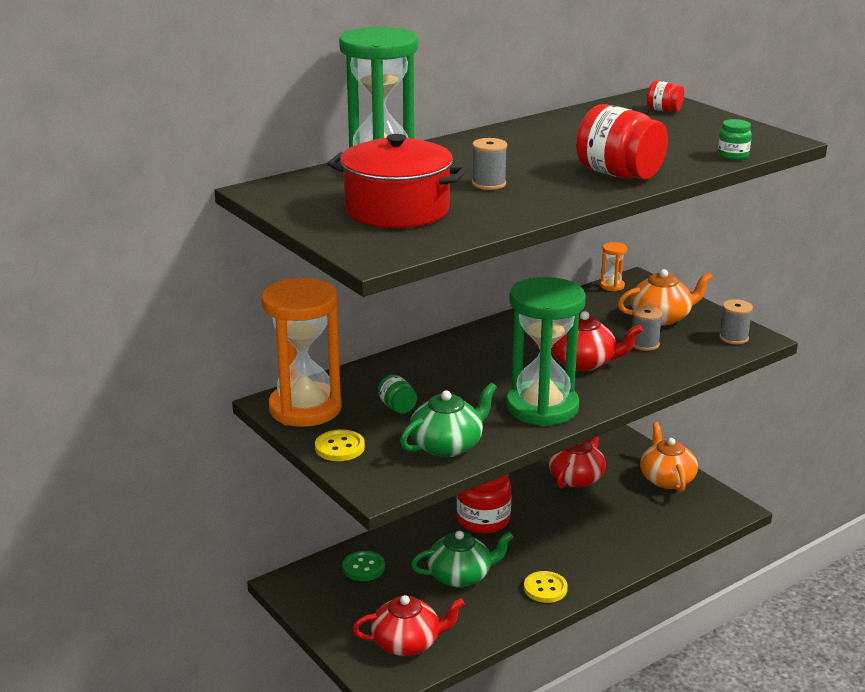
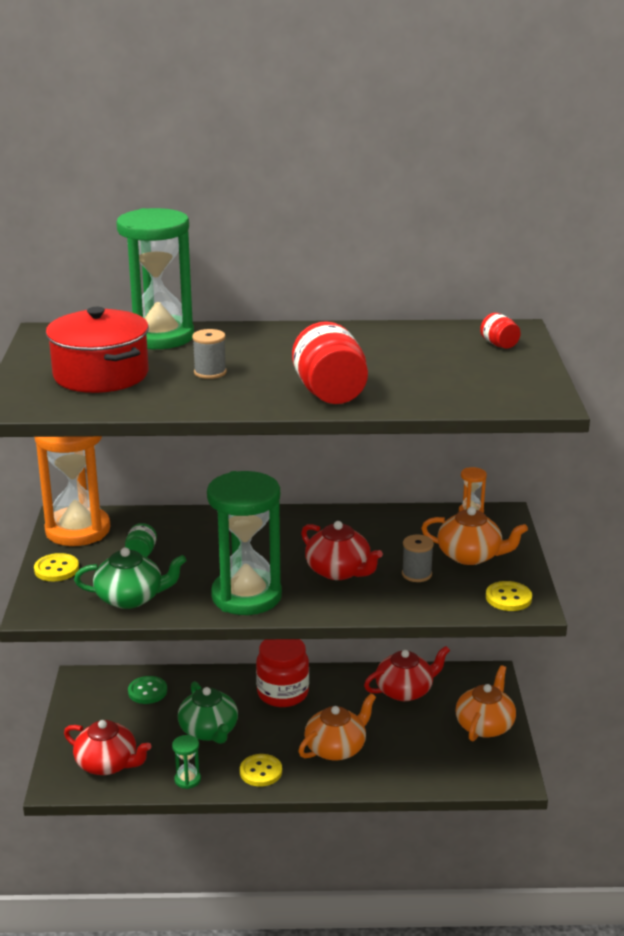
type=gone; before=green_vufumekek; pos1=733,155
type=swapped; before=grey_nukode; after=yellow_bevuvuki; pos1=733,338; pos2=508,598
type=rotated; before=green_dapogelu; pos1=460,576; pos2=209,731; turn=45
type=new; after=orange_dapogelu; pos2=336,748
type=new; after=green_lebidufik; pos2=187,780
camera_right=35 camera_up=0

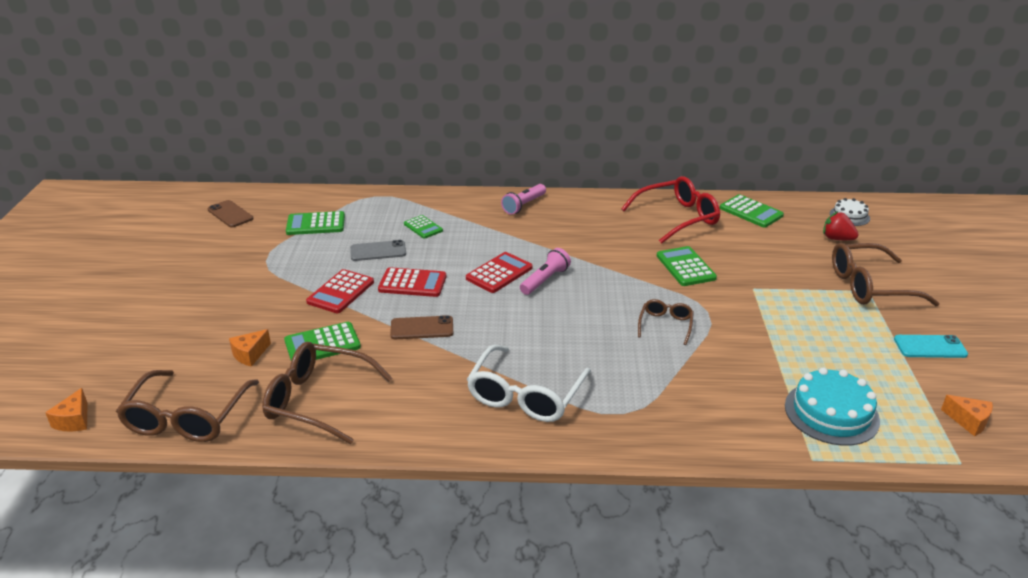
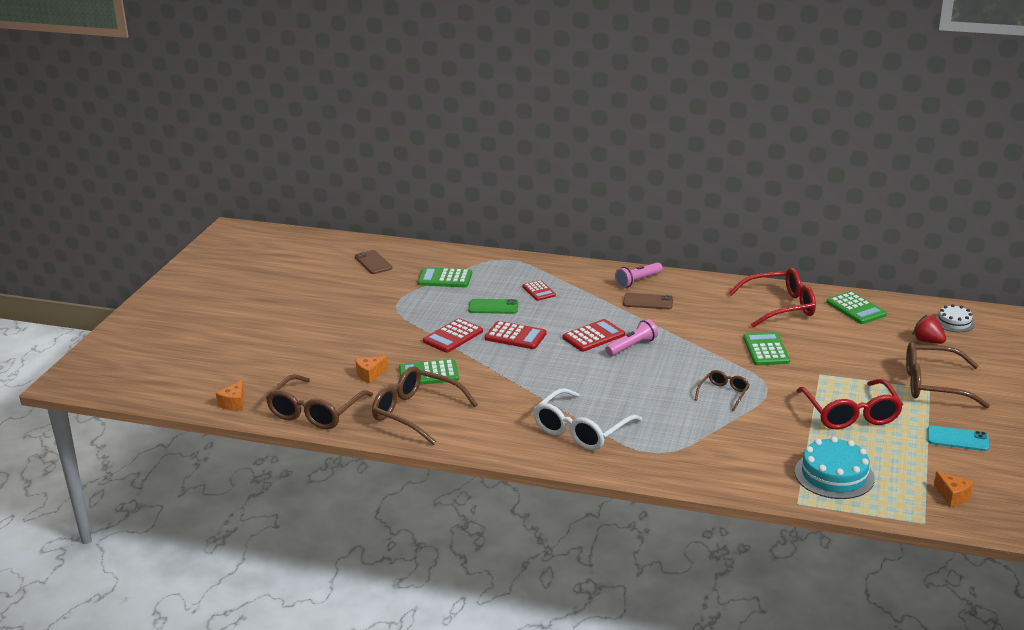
type=repainted; before=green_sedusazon; after=red_sedusazon; pos1=423,227; pos2=539,291
type=repainted; before=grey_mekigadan; after=green_mekigadan; pos1=378,251; pos2=493,307
type=shifted; before=brown_mekigadan; pos1=422,328; pos2=648,302
type=new; after=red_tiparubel; pos2=851,414
camera_right=15 camera_up=-5

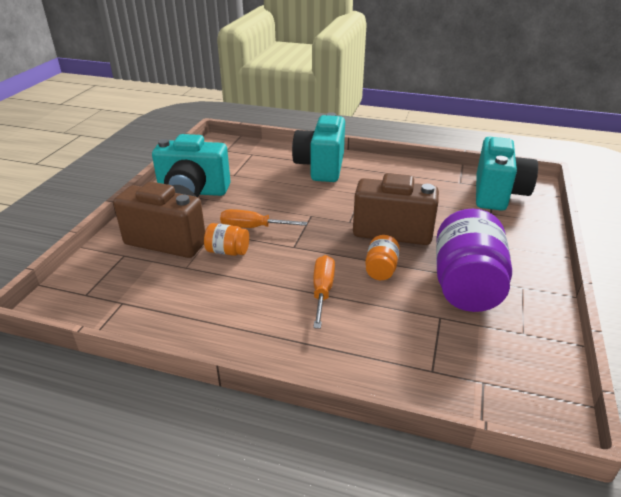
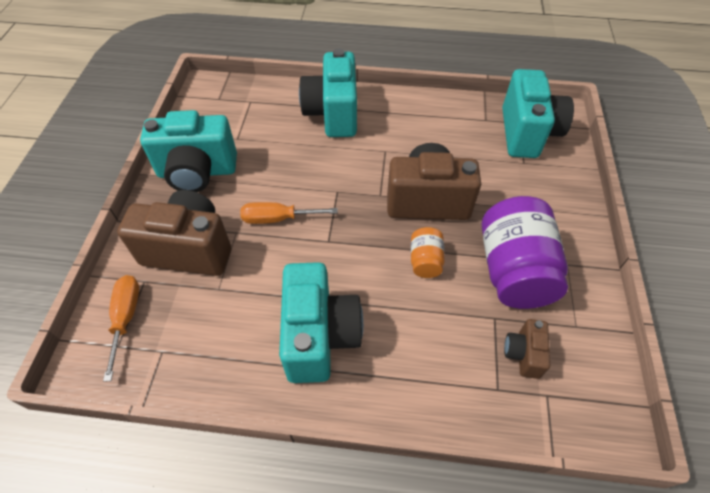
type=gone; before=orange_vufumekek; pos1=228,251
type=shifted; before=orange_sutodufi; pos1=322,291; pos2=126,318
type=new; after=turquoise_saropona; pos2=319,336
type=new; after=brown_saropona; pos2=523,354
camera_right=-10 camera_up=20

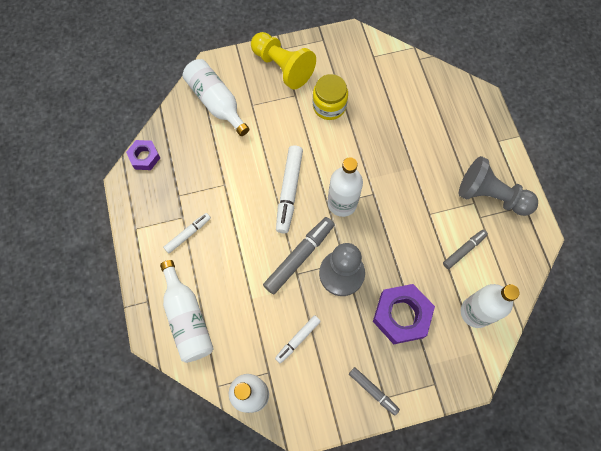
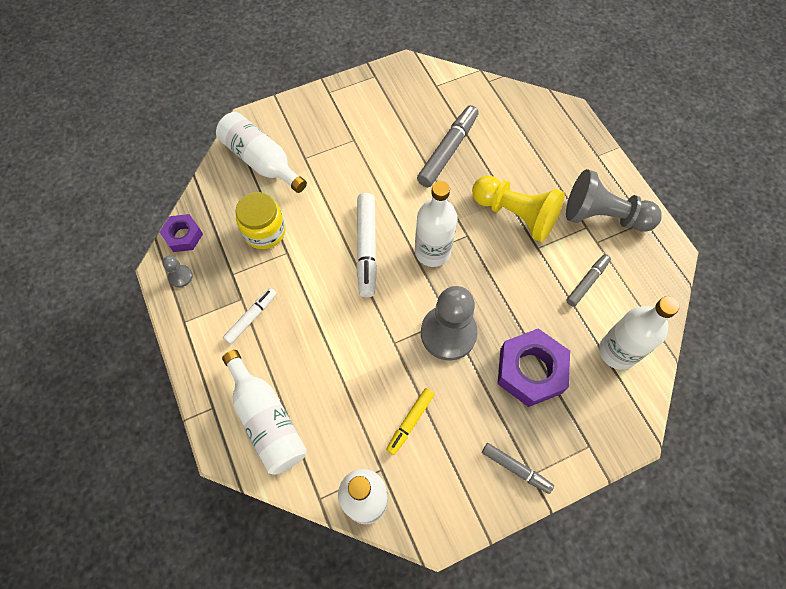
type=shifted; before=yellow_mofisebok; pos1=282,67; pos2=515,215
type=shifted; before=yellow_vufumekek; pos1=329,106; pos2=264,231
type=shifted; before=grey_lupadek; pos1=299,257; pos2=448,151
type=repainted; before=white_lupadek; after=yellow_lupadek; pos1=297,339; pos2=410,422
type=new; after=grey_mofisebok; pos2=180,276
camera_right=-10 camera_up=-5

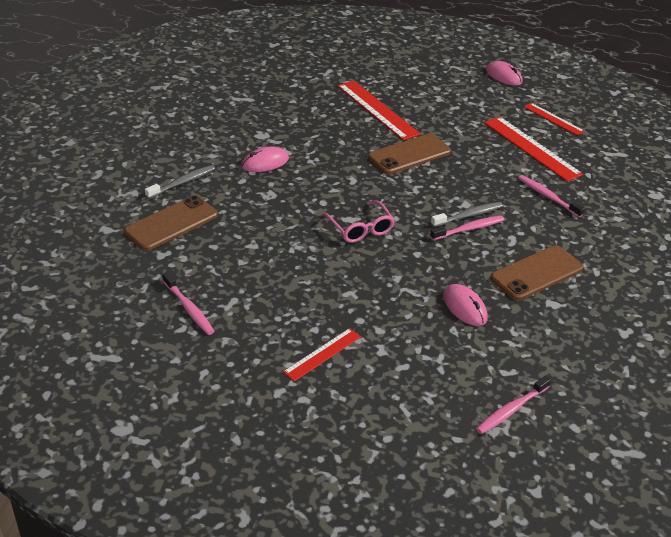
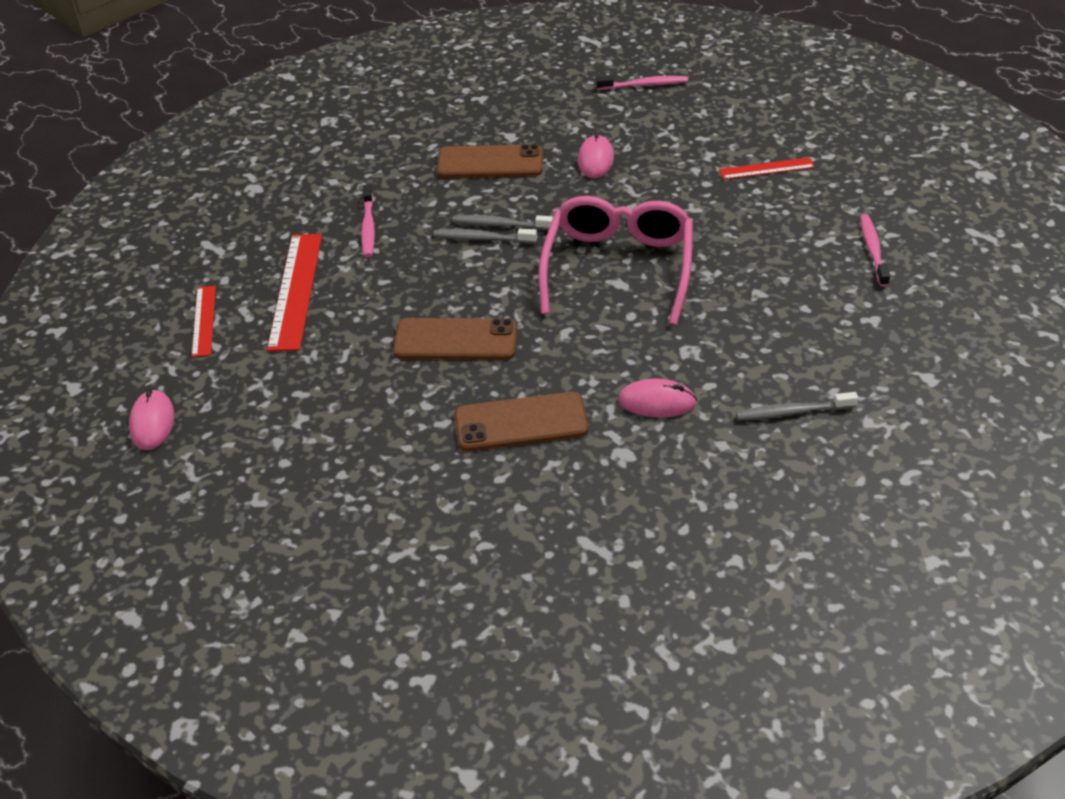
type=gone; before=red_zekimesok; pos1=377,109
type=shifted; before=brown_mekigadan; pos1=171,223; pos2=521,422
type=scaled; before=pink_tiparubel; pos1=360,228; pos2=618,267; scale=1.88
type=repainted; before=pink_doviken; after=grey_doviken; pos1=469,229; pos2=500,225
camera_right=-140 camera_up=5

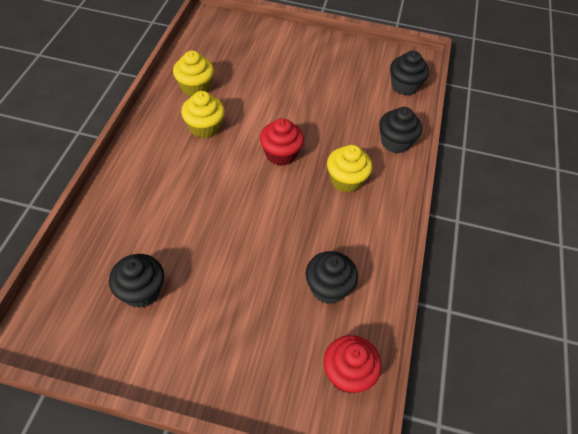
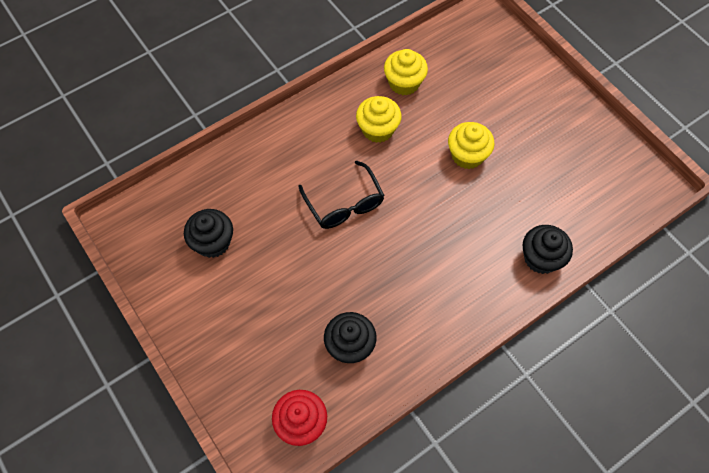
type=gone; before=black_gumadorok; pos1=404,86
type=gone; before=red_gumadorok; pos1=280,154
type=shifted; before=yellow_gumadorok; pos1=346,180; pos2=467,155
type=new; after=black_tiparubel; pos2=344,203
camera_right=45 camera_up=10

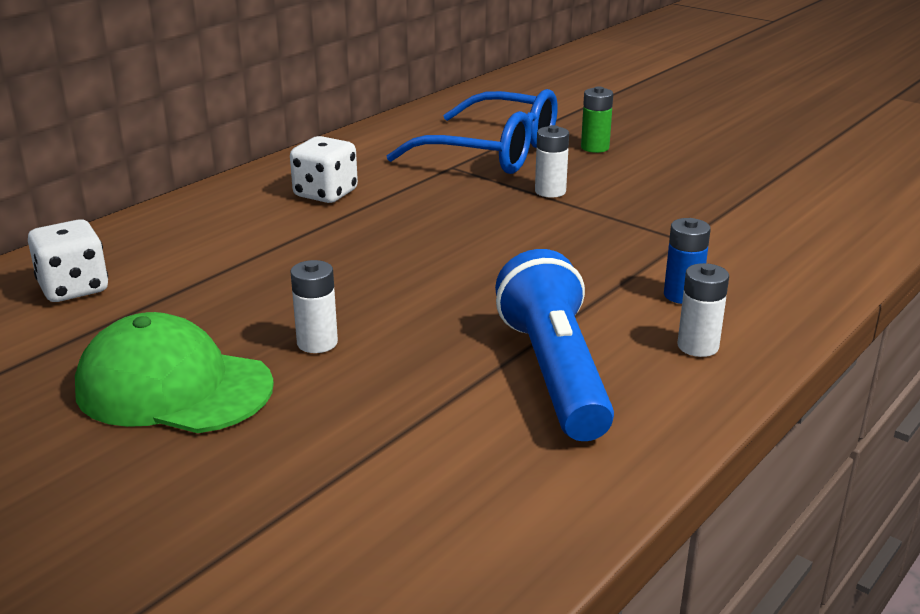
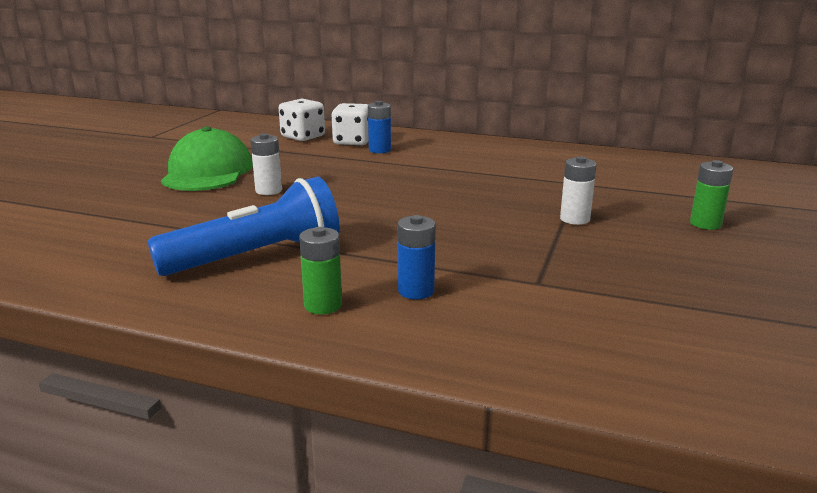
type=gone; before=blue_tiparubel; pos1=492,152
type=shifted; before=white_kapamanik; pos1=325,194; pos2=352,142
type=repainted; before=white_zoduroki; after=green_zoduroki; pos1=698,346; pos2=323,305
type=new; after=blue_zoduroki; pos2=379,150
camera_right=70 camera_up=-5

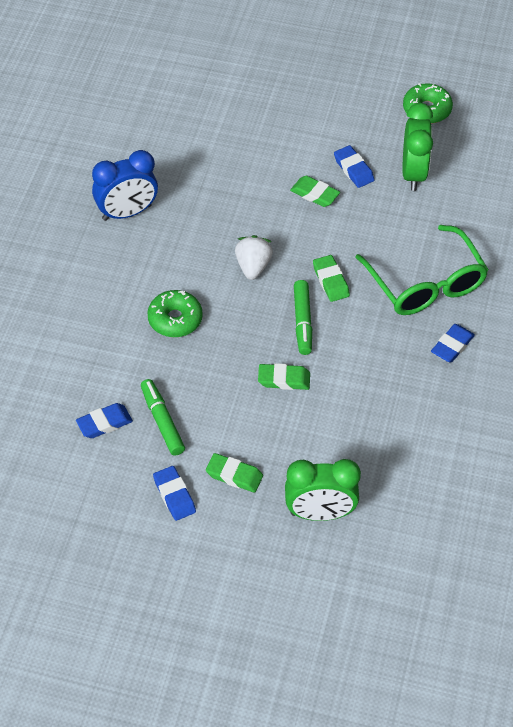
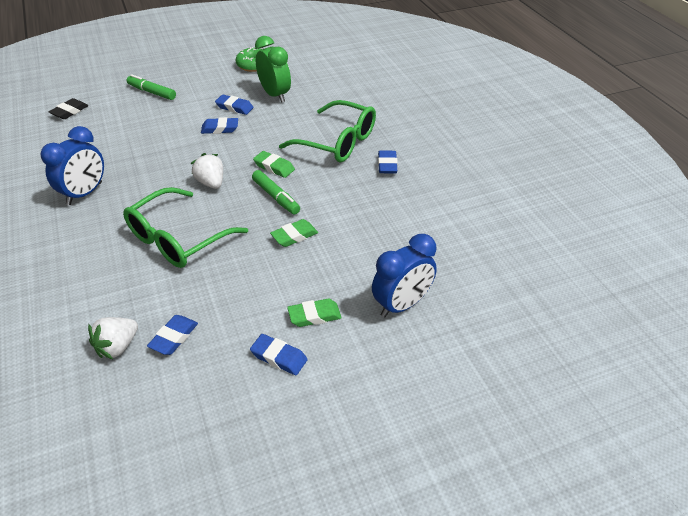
type=repainted; before=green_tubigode; after=blue_tubigode; pos1=315,194; pos2=220,129
type=swapped; before=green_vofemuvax; after=green_tiparubel; pos1=175,319; pos2=177,239
type=shifted; before=green_lupadek; pos1=162,421; pos2=152,92
type=repainted; before=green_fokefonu; after=blue_fokefonu; pos1=320,513; pos2=402,305
type=new; after=black_tubigode; pos2=69,112
type=new; after=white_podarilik; pos2=117,347
camera_right=-35 camera_up=-10

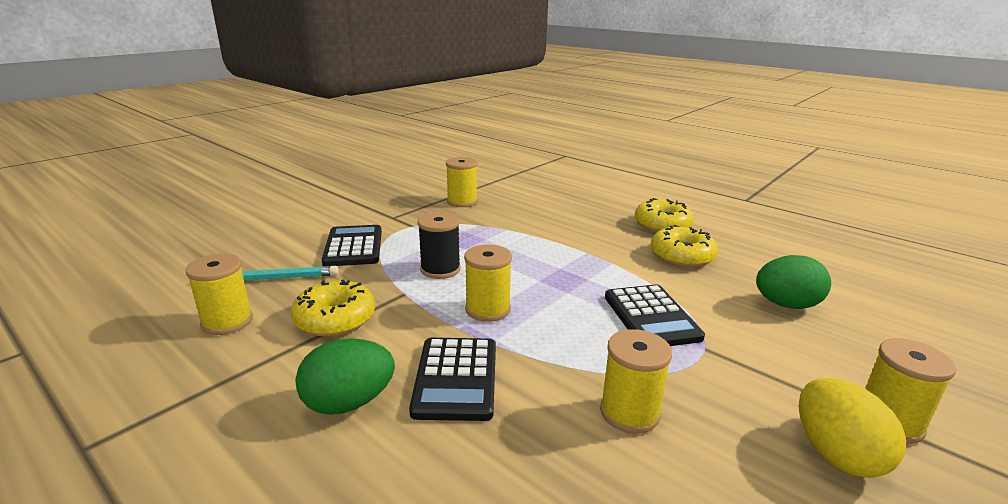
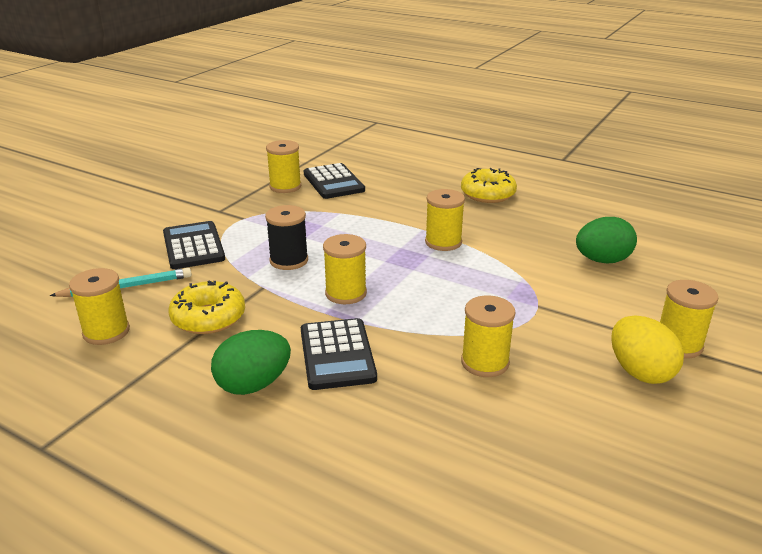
type=gone; before=yellow_vofemuvax; pos1=682,256
type=shifted; before=black_sedusazon; pos1=651,317; pos2=333,182
type=new; after=yellow_nukode; pos2=443,242
camera_right=-10 camera_up=5

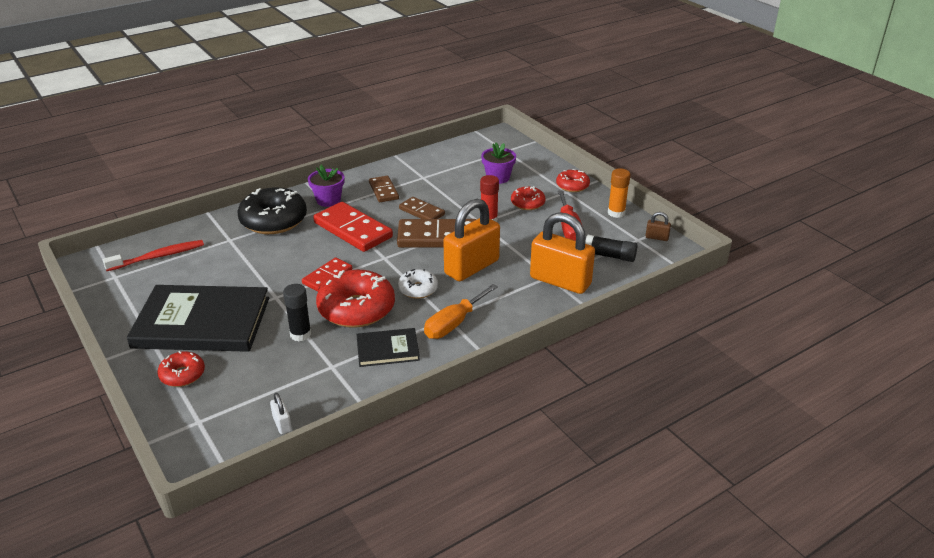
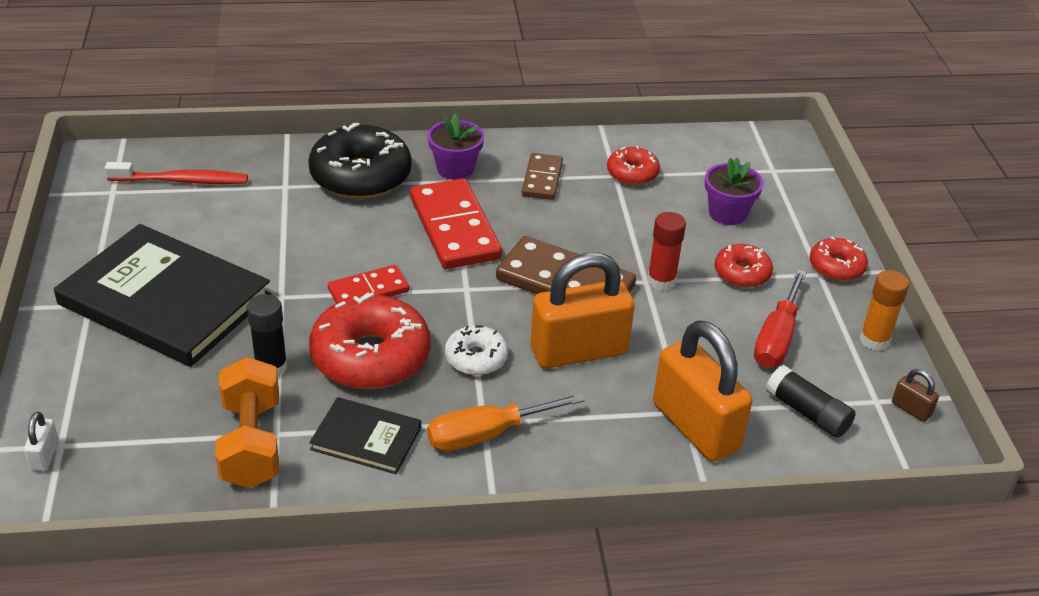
type=gone; before=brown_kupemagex; pos1=422,212
type=shifted; before=red_vofemuvax; pos1=182,375; pos2=632,173
type=shifted; before=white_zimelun; pos1=282,424; pos2=44,456
type=new; after=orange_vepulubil; pos2=251,443
camera_right=25 camera_up=5

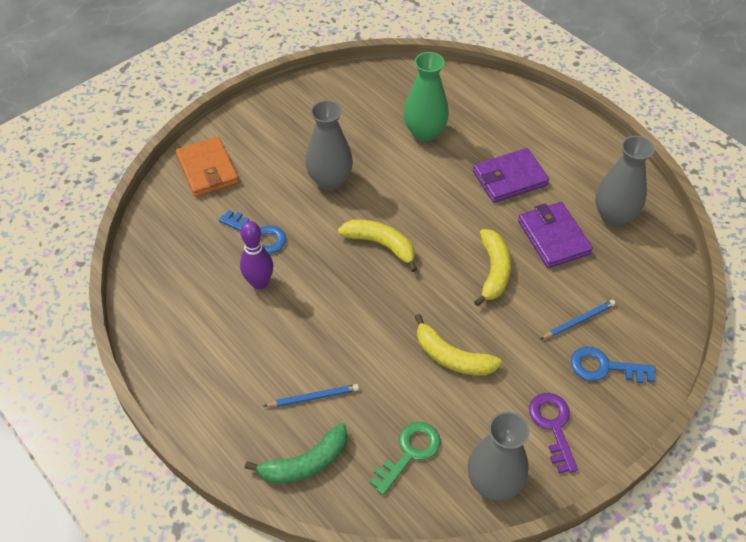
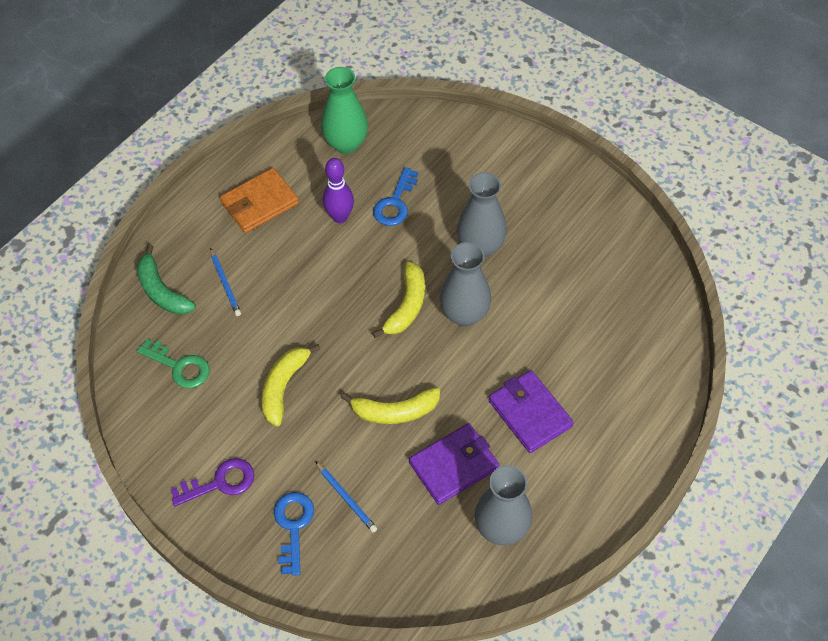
type=shifted; before=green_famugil; pos1=424,132; pos2=346,143
type=shifted; before=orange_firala; pos1=207,170; pos2=260,203
type=shifted; before=grey_famugil; pos1=493,482; pos2=464,314
camera_right=80 camera_up=5

